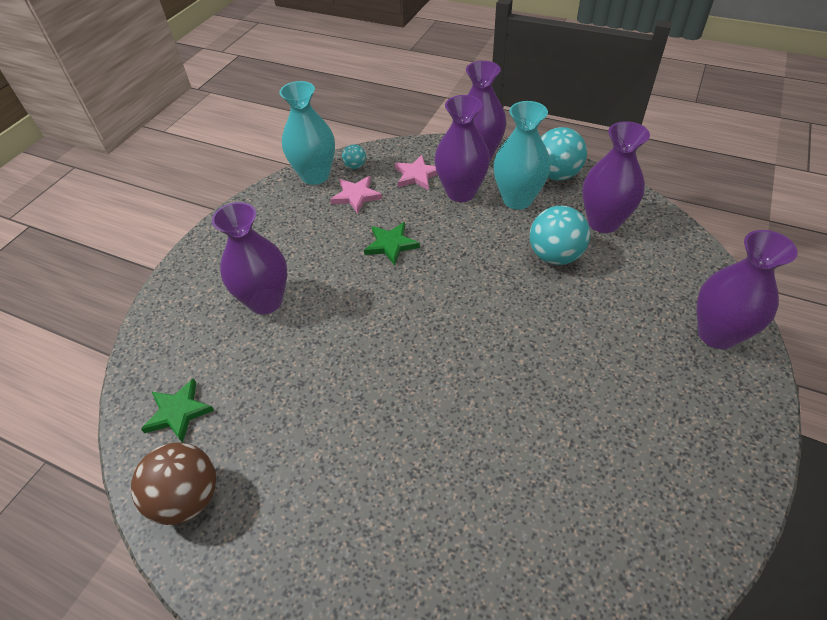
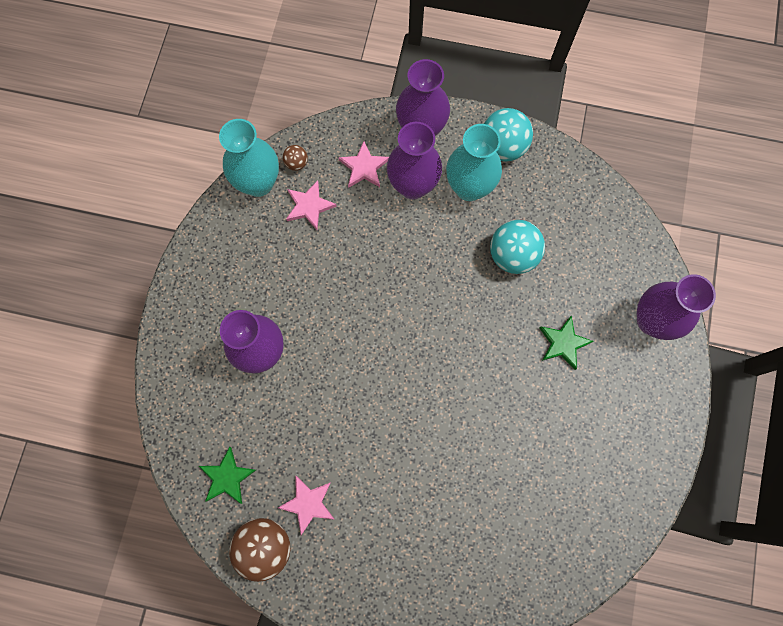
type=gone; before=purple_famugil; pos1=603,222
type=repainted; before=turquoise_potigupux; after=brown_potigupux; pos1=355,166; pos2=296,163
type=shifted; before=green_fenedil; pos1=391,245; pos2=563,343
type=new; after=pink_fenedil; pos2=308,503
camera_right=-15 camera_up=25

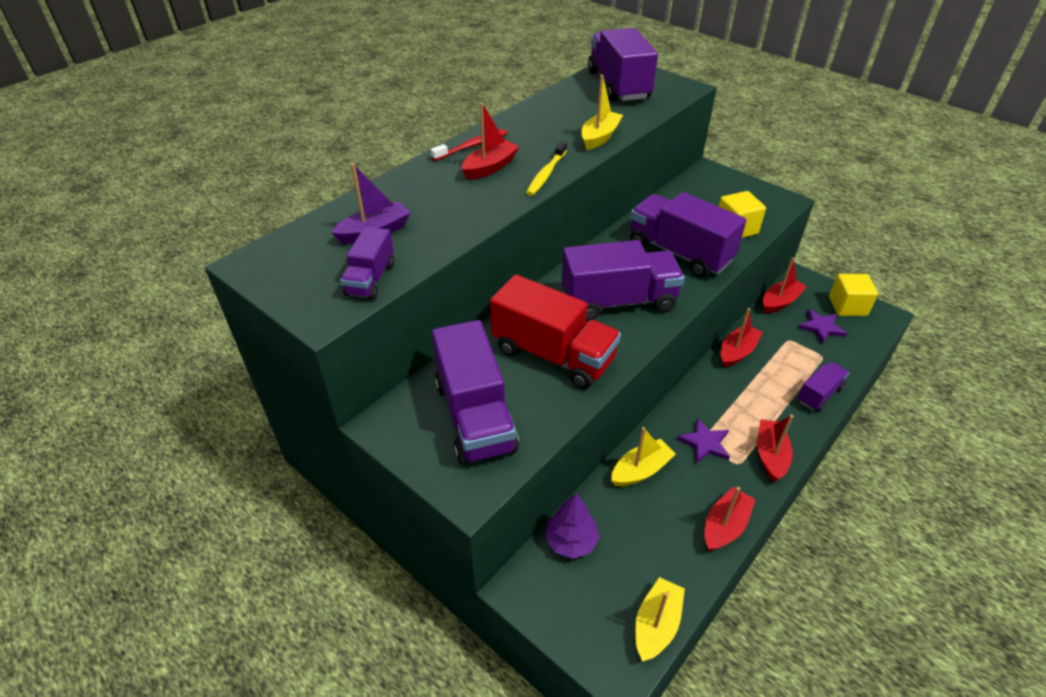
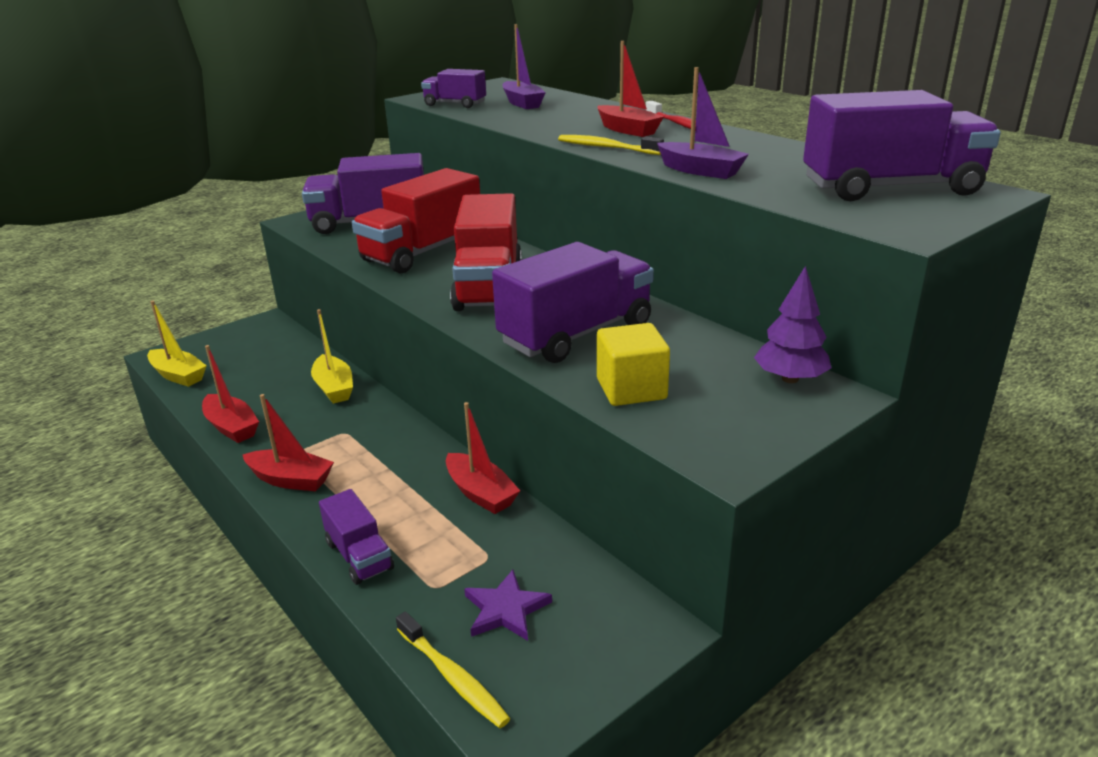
type=repainted; before=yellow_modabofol; after=purple_modabofol; pos1=599,137; pos2=700,171
type=repainted; before=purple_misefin; after=red_misefin; pos1=618,301; pos2=489,287
type=gone; before=red_modabofol; pos1=780,302
type=gone; before=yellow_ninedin; pos1=847,306
type=gone; before=purple_fenedil; pos1=704,443
type=shifted; before=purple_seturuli; pos1=571,541; pos2=790,379
type=new; after=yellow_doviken; pos2=453,677
camera_right=100 camera_up=-15

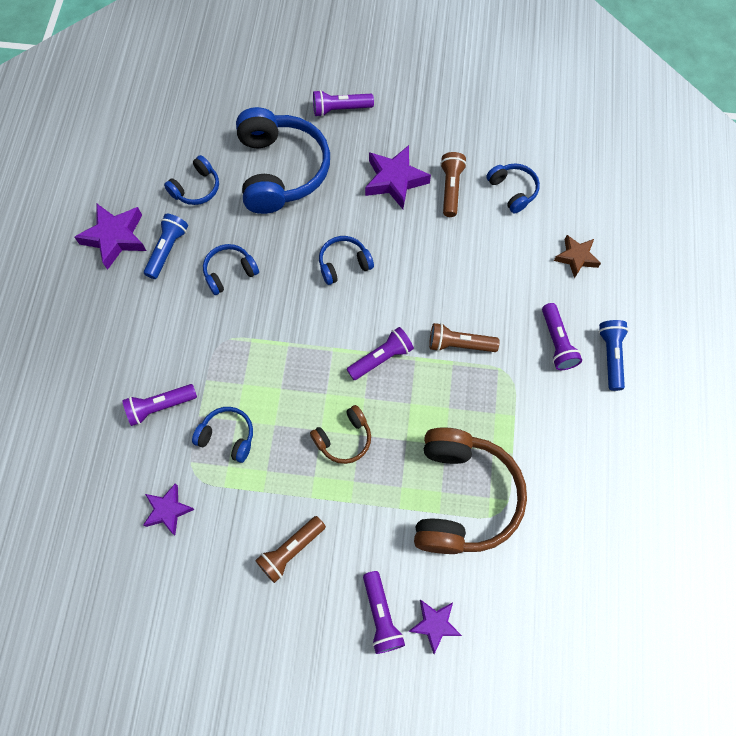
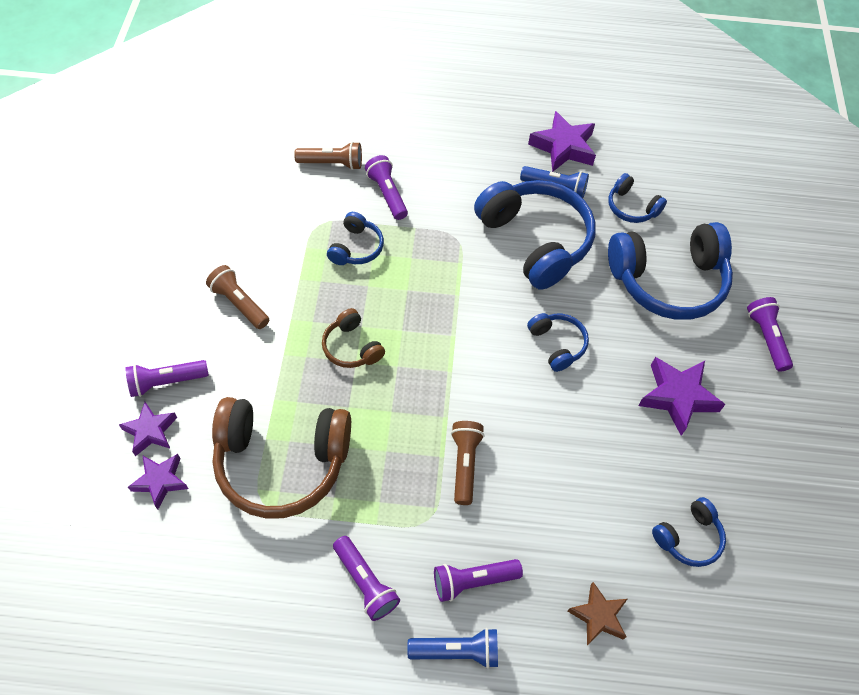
type=shifted; before=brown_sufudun; pos1=451,189; pos2=332,164
type=scaled; before=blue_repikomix; pos1=230,272; pos2=535,241; scale=2.07
type=shifted; before=purple_sufudun; pos1=381,358; pos2=365,583
type=shifted; before=purple_fenedil; pos1=168,510; pos2=160,481
camera_right=85 camera_up=-10

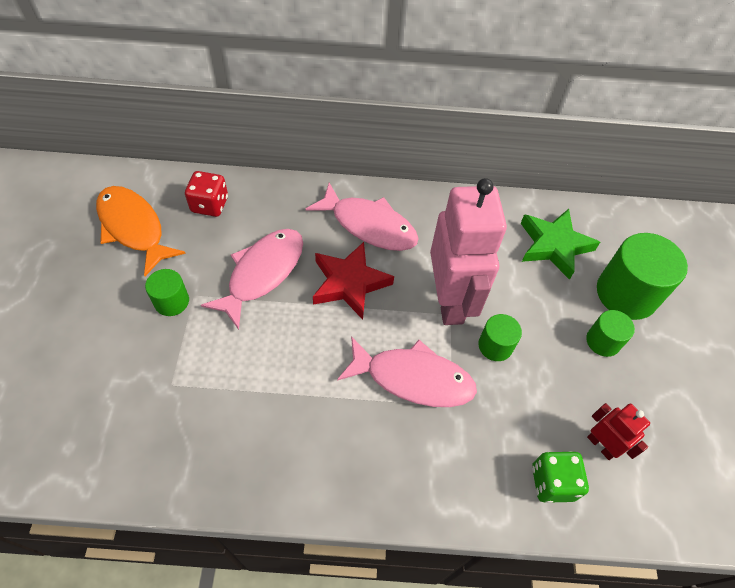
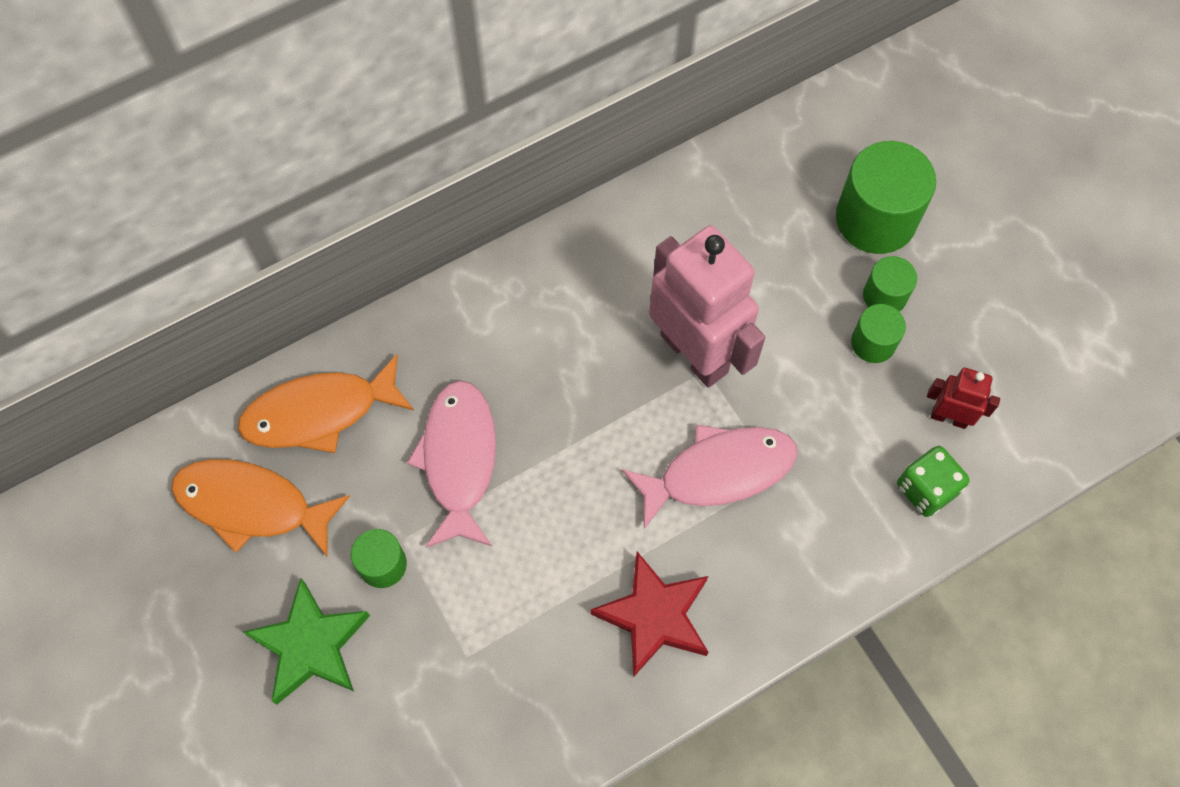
type=swapped; before=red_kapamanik; after=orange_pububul; pos1=210,205; pos2=319,413
type=gone; before=pink_pububul; pos1=369,225
type=shifted; before=green_fenedil; pos1=554,245; pos2=310,645
type=shifted; before=red_fenedil; pos1=349,283; pos2=654,616
type=shifted; before=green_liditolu; pos1=495,346; pos2=873,343
camera_right=-30 camera_up=10

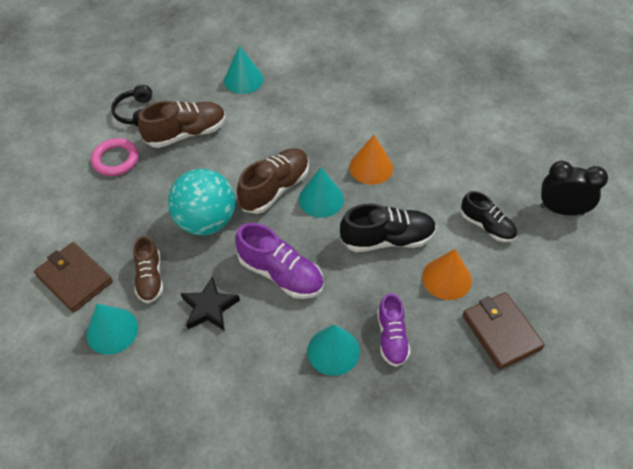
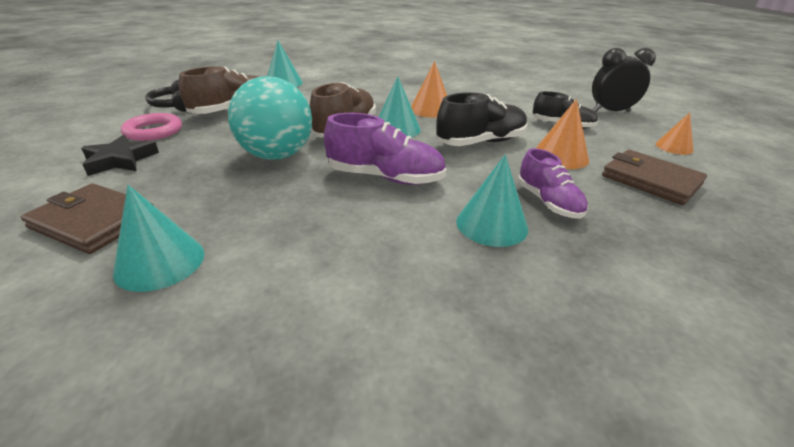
type=gone; before=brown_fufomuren; pos1=150,278
type=shifted; before=black_fenedil; pos1=209,307; pos2=120,160
type=new; after=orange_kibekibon; pos2=674,147
camera_right=-20 camera_up=-20

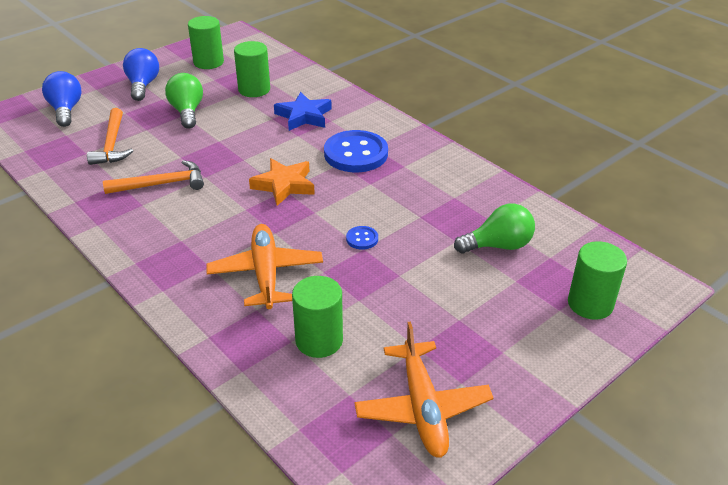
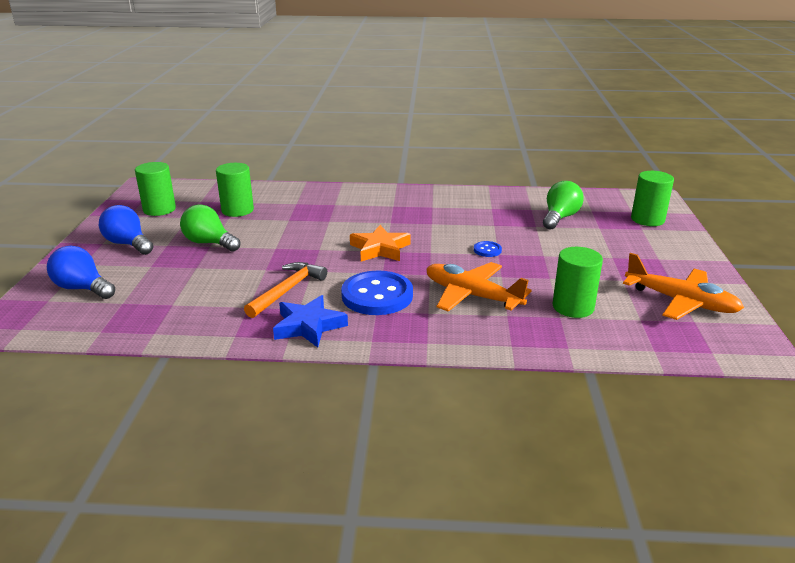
type=shifted; before=blue_fenedil; pos1=304,116; pos2=308,326
type=gone; before=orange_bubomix; pos1=112,145
type=shifted; before=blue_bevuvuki; pos1=356,154; pos2=377,295
camera_right=-45 camera_up=-10

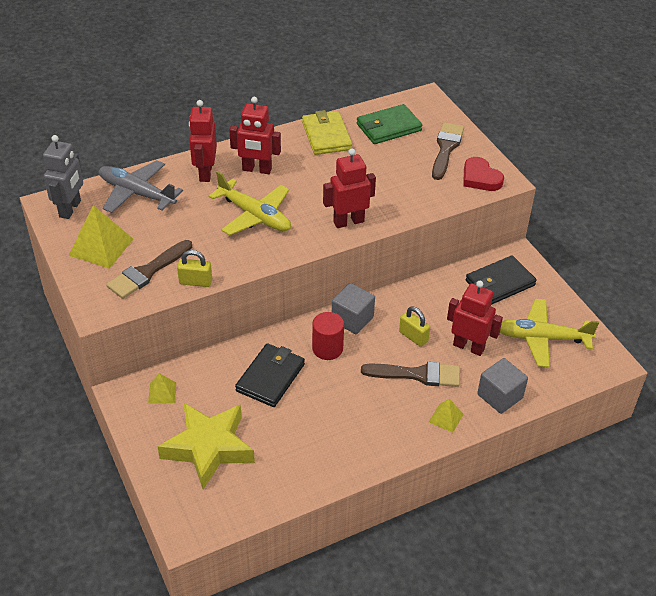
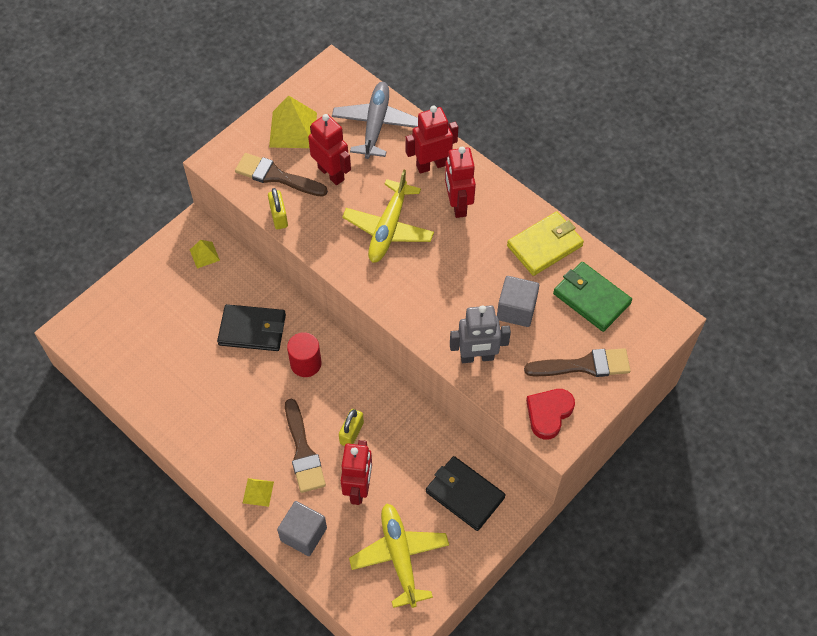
type=shifted; before=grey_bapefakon; pos1=70,209; pos2=477,357
type=shifted; before=red_bapefakon; pos1=348,221; pos2=331,173
type=shifted; before=grey_ninedin; pos1=352,319; pos2=516,310
type=gone; before=yellow_fenedil; pos1=209,448
camera_right=70 camera_up=15

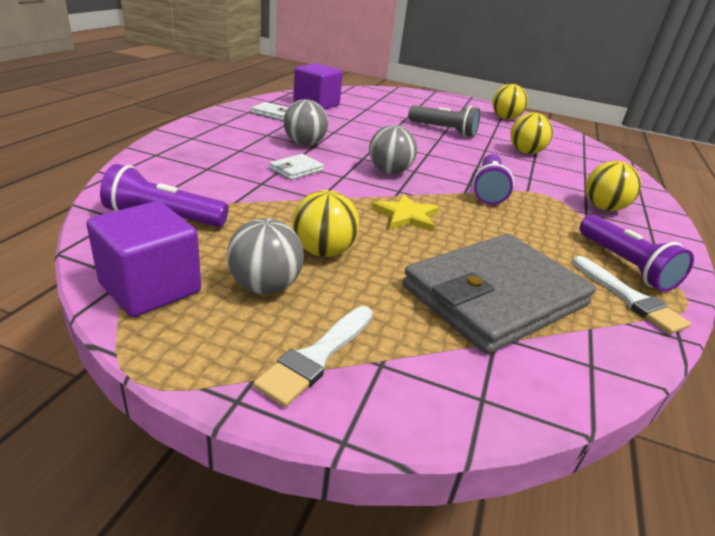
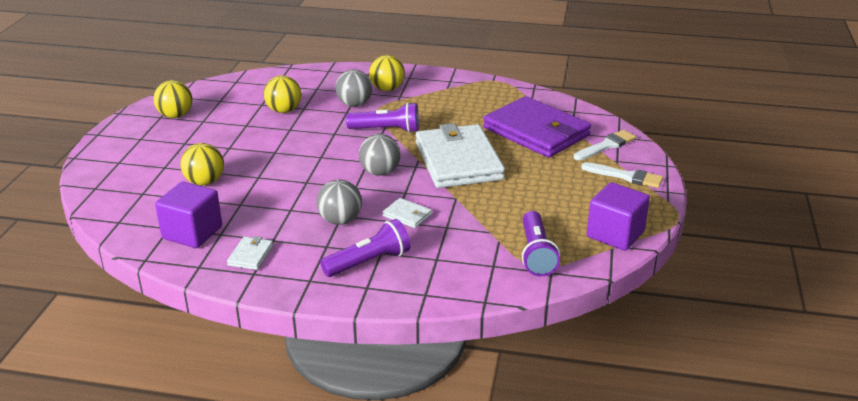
type=gone; before=grey_sufudun; pos1=444,130
type=shifted; before=yellow_potigupux; pos1=323,251; pos2=205,182
type=swapped; before=yellow_fenedil; after=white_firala; pos1=406,216; pos2=458,161
type=shifted; before=purple_sufudun; pos1=625,265; pos2=369,262
type=shifted; before=grey_potigupux; pos1=265,286; pos2=354,104
type=repainted; before=grey_firala; after=purple_firala; pos1=495,296; pos2=536,132
type=shifted; before=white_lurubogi; pos1=629,298; pos2=606,146
camera_right=-95 camera_up=0

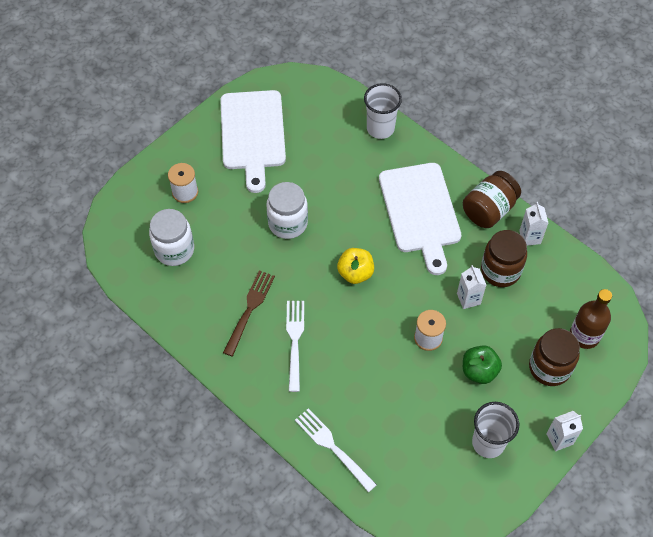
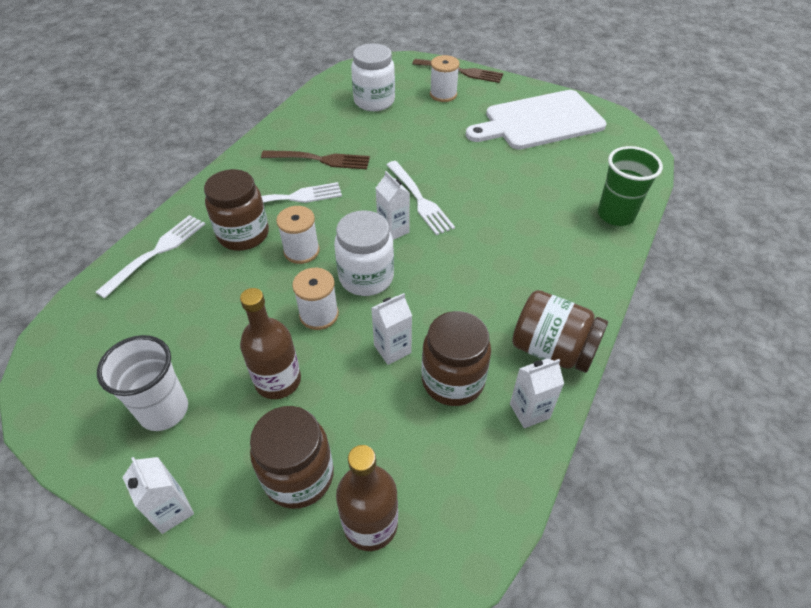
type=repainted; before=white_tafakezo; after=green_tafakezo; pos1=380,128; pos2=615,215
type=gone; before=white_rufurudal; pos1=420,212
type=shifted; before=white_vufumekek; pos1=288,223; pos2=366,277
type=swapped; before=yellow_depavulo; after=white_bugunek; pos1=355,273; pos2=393,230
type=swapped; before=green_depavulo; after=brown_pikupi; pos1=479,371; pos2=278,380
type=new; after=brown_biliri; pos2=460,71
type=new; after=white_biliri; pos2=419,199
type=new; after=brown_vufumekek; pos2=243,234
type=new; after=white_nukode; pos2=301,251
camera_right=75 camera_up=-10

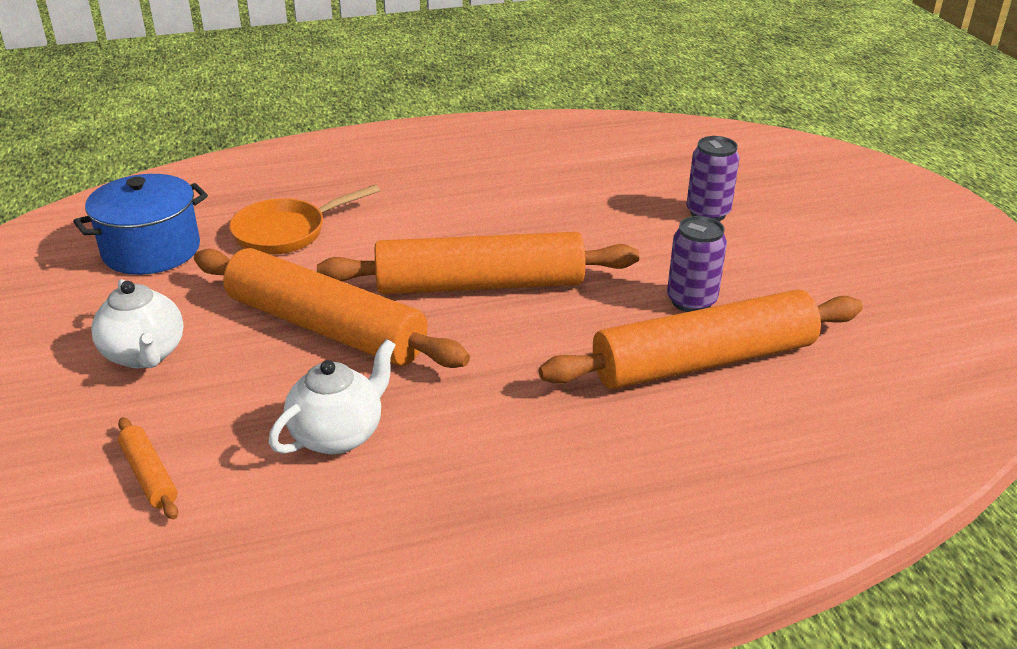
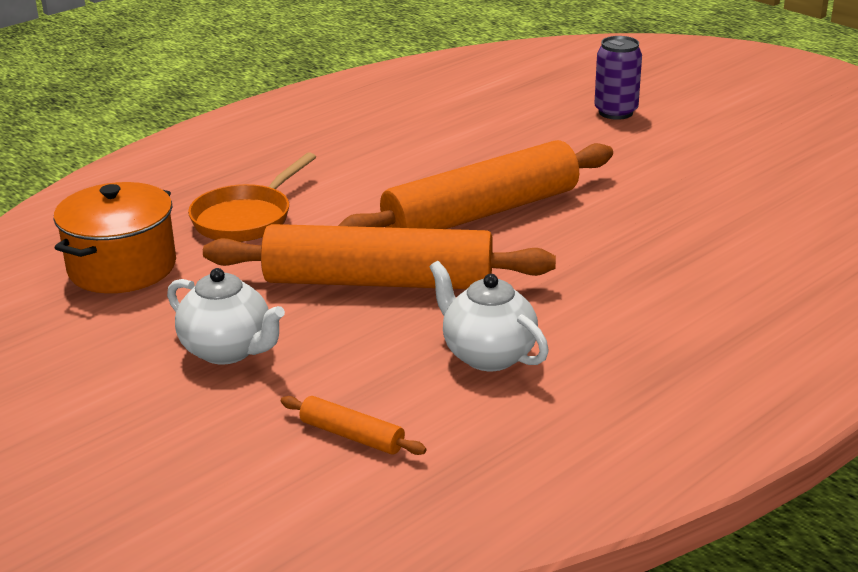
type=repainted; before=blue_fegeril; after=orange_fegeril; pos1=151,250; pos2=122,267
type=gone; before=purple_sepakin; pos1=691,301
type=gone; before=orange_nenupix; pos1=704,361
type=rotated; before=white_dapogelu; pos1=338,434; pos2=487,355; turn=-60
camera_right=-25 camera_up=-5

